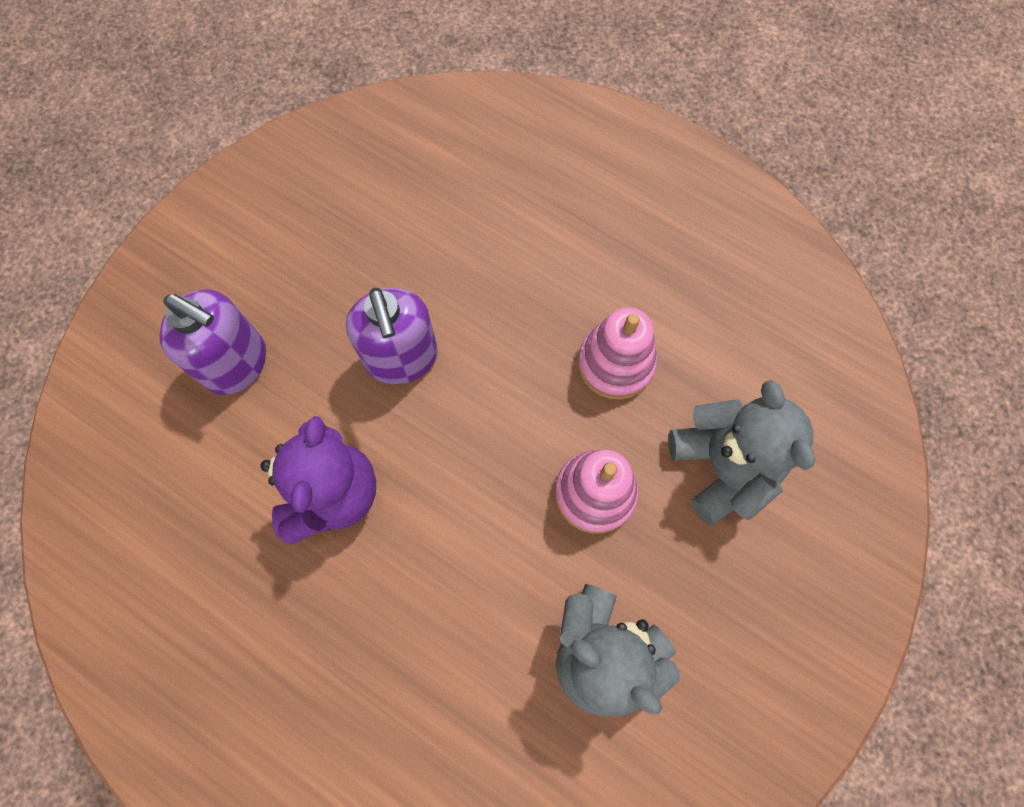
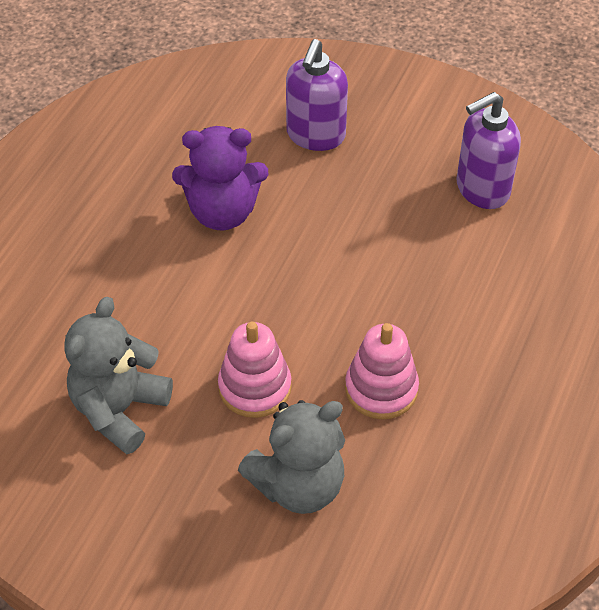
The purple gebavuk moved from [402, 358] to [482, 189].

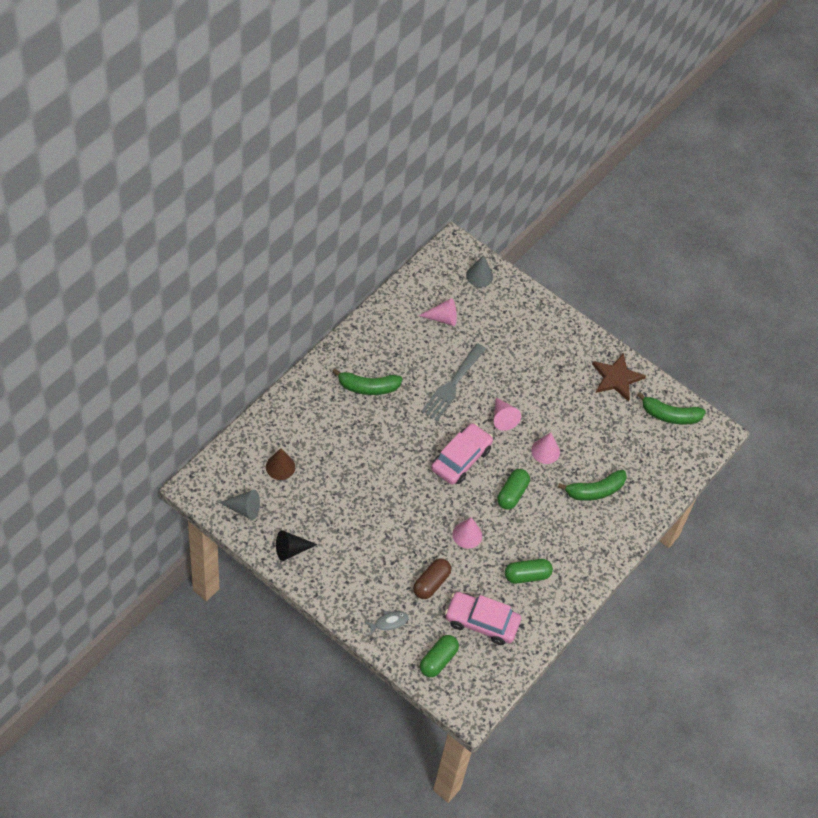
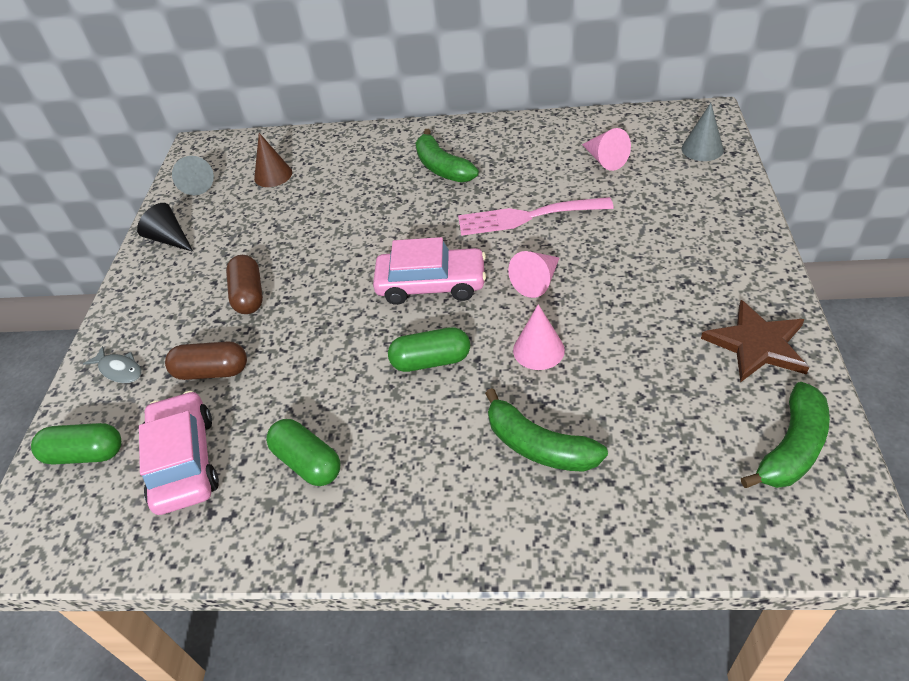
The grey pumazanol at [452, 385] became the pink pumazanol at [526, 217].
The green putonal at [670, 415] turned 120 degrees counterclockwise.
The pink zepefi at [467, 535] disappeared.
The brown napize at [248, 295] appeared.

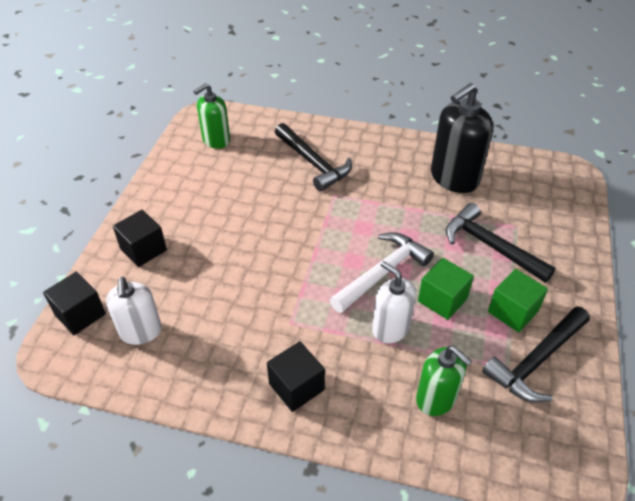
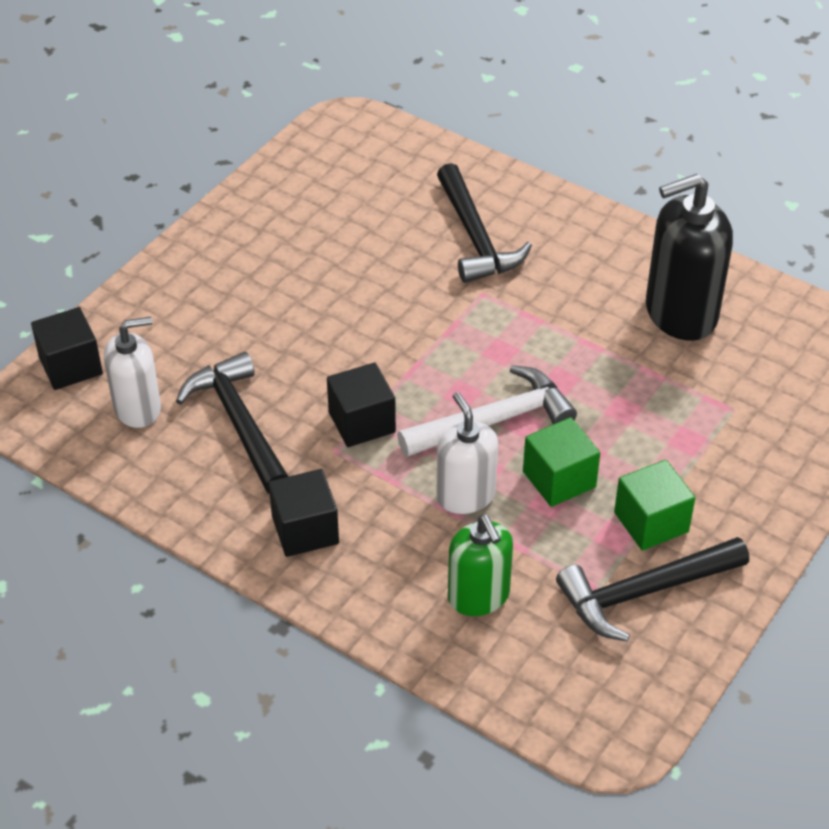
The green gebavuk at [216, 140] disappeared.
The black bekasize moved from [490, 246] to [239, 423].
The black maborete moved from [143, 249] to [362, 422].
The white gebavuk at [140, 332] turned 120 degrees counterclockwise.

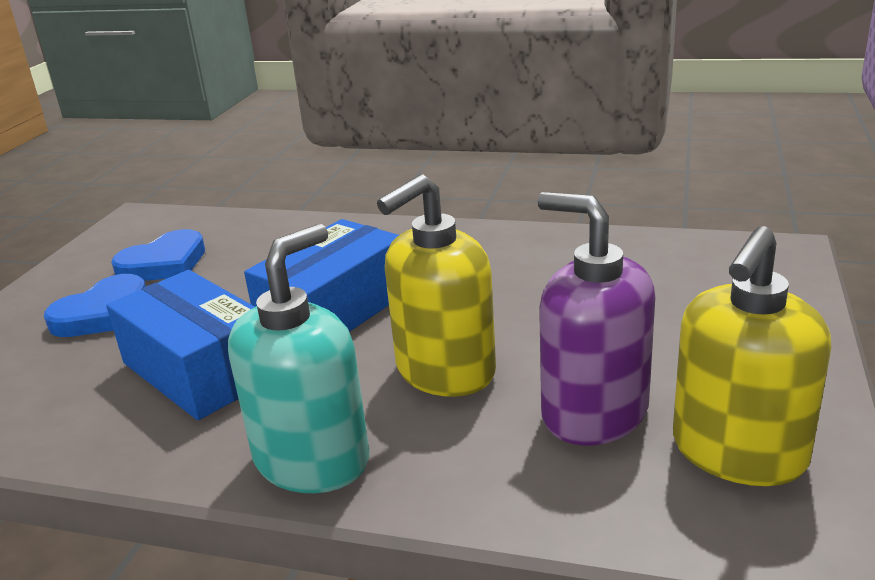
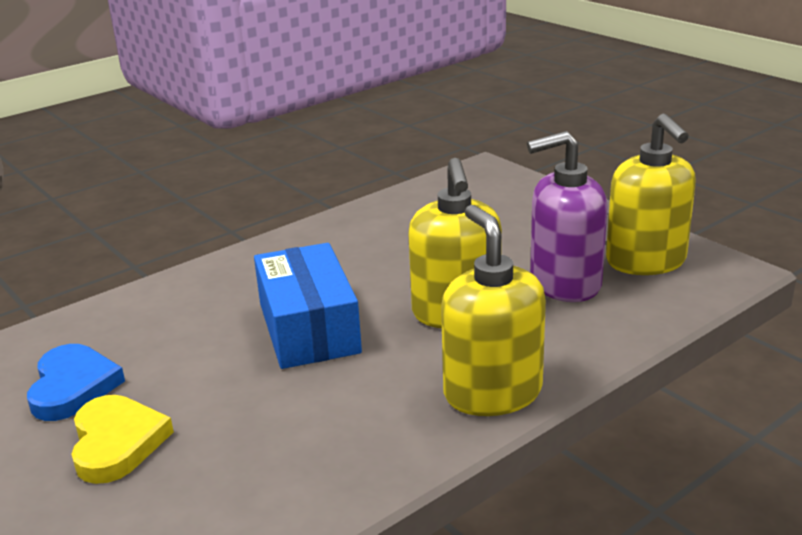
The turquoise gebavuk at [312, 459] became the yellow gebavuk at [492, 392].
The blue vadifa at [200, 369] disappeared.
The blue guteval at [103, 313] became the yellow guteval at [117, 443].

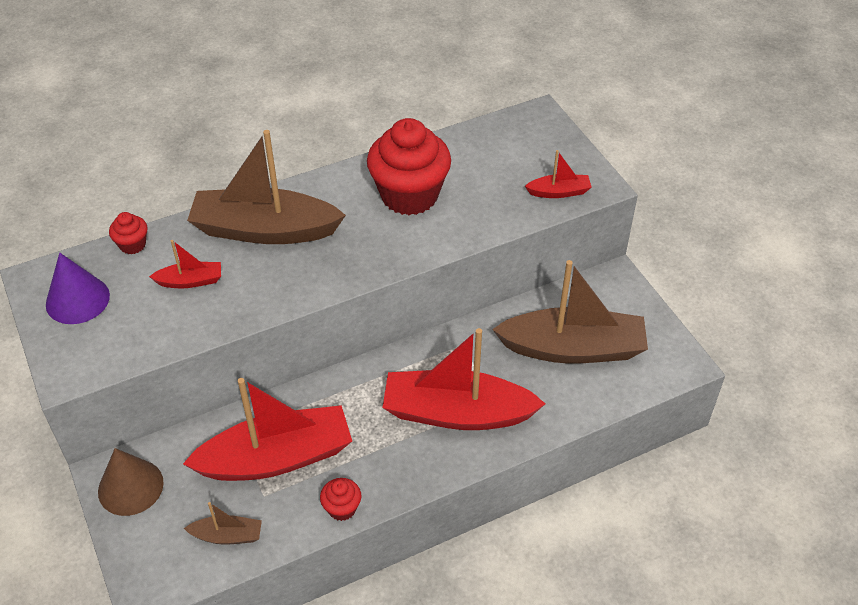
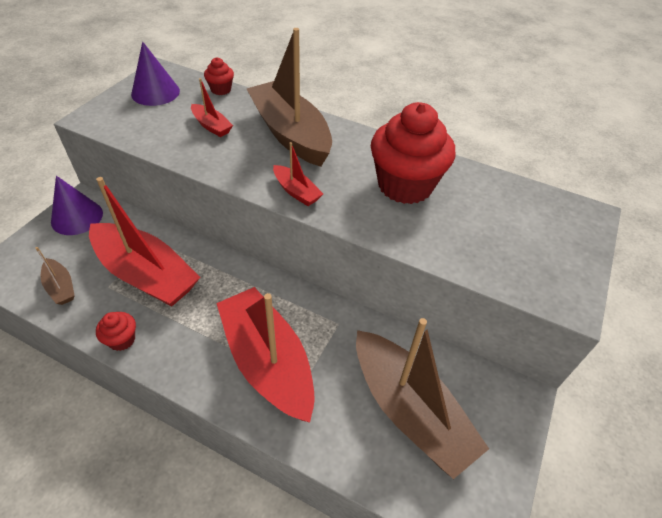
The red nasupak moved from [559, 192] to [296, 191].
The brown zepefi at [130, 487] became the purple zepefi at [77, 217].

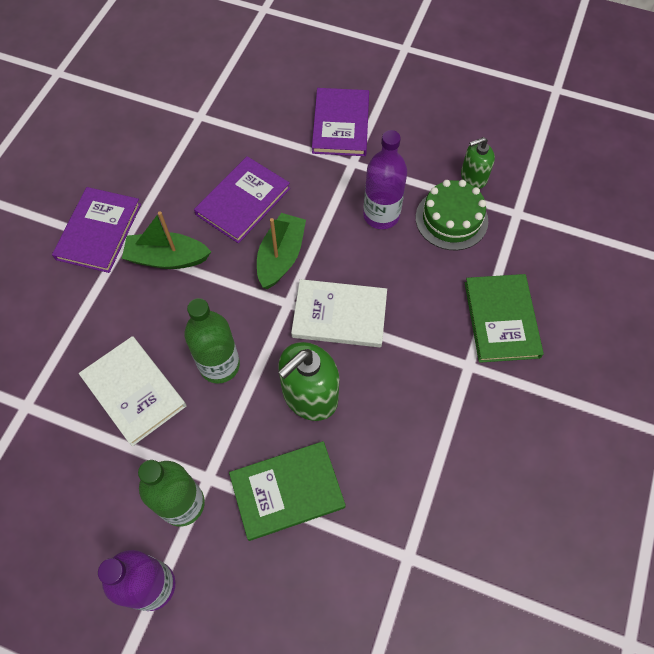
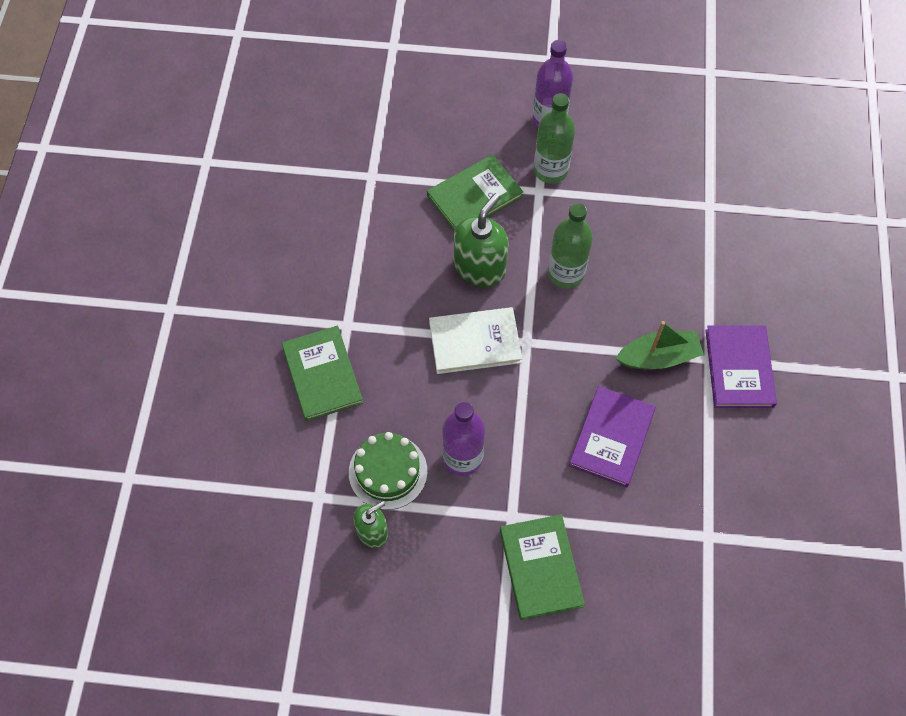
The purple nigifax at [341, 124] became the green nigifax at [540, 567].
The green nasupak at [281, 257] disappeared.
The white nigifax at [134, 391] disappeared.

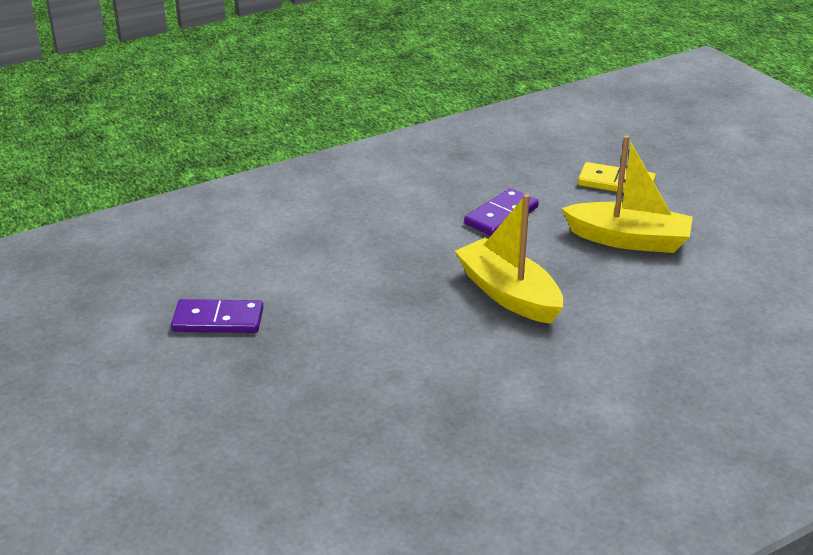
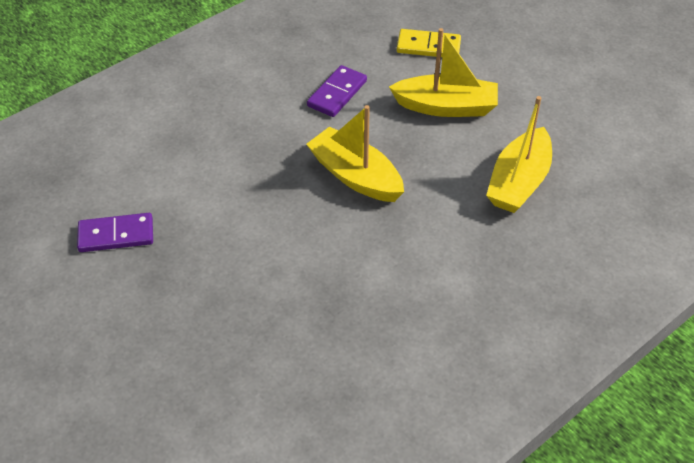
The yellow nasupak at [518, 182] appeared.

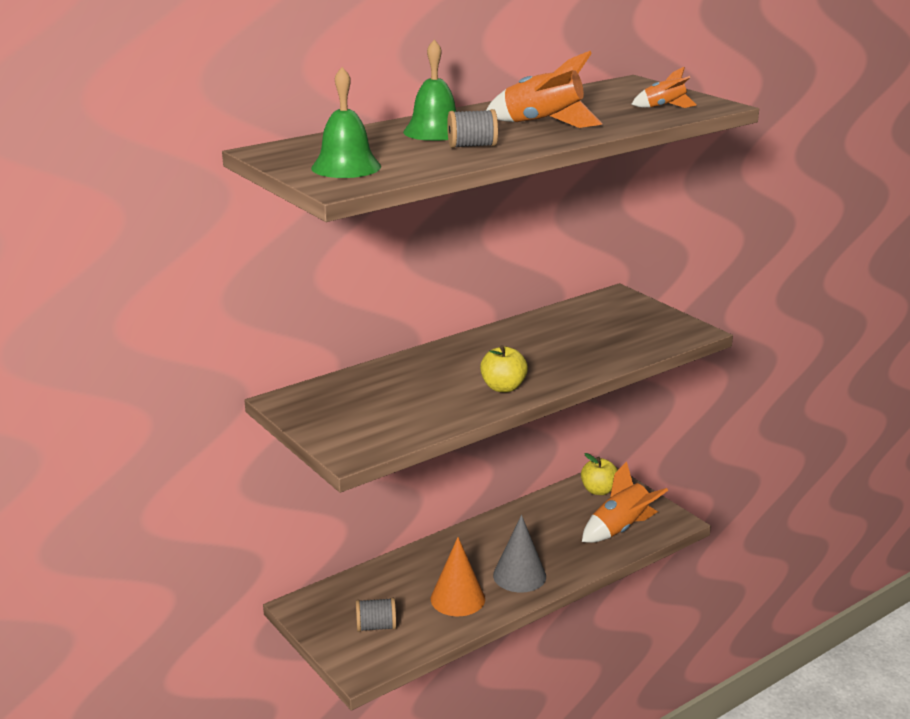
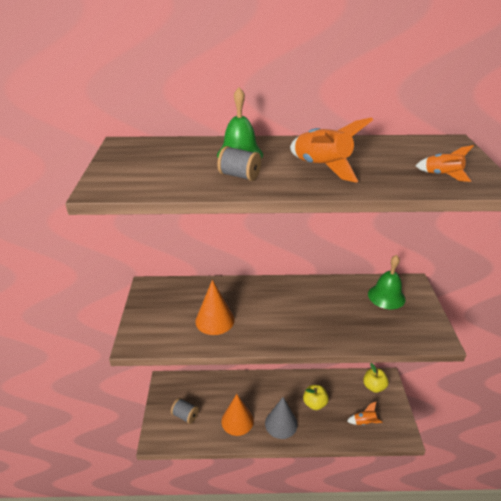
The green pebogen moved from [346, 167] to [386, 296].
The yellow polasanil moved from [503, 387] to [314, 403].
The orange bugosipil at [620, 529] changed to 0.56 times the size.
The orange zepefi at [215, 320] appeared.

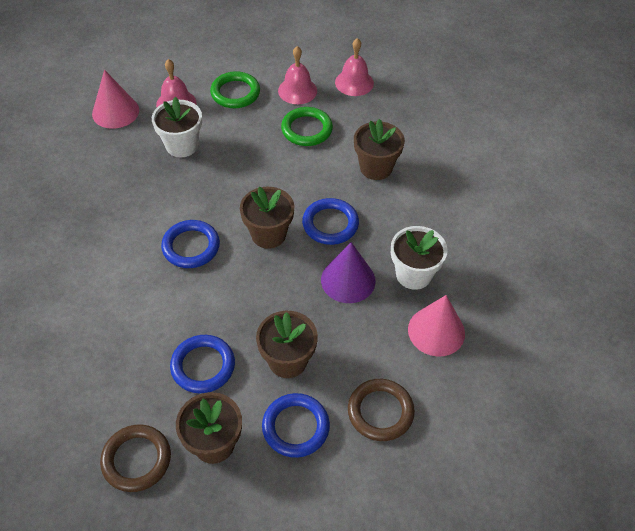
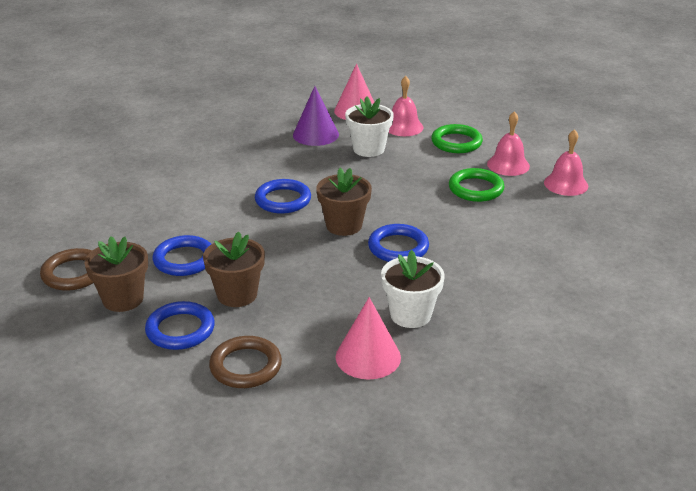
The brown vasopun at [376, 168] disappeared.
The purple zepefi moved from [348, 280] to [315, 134].

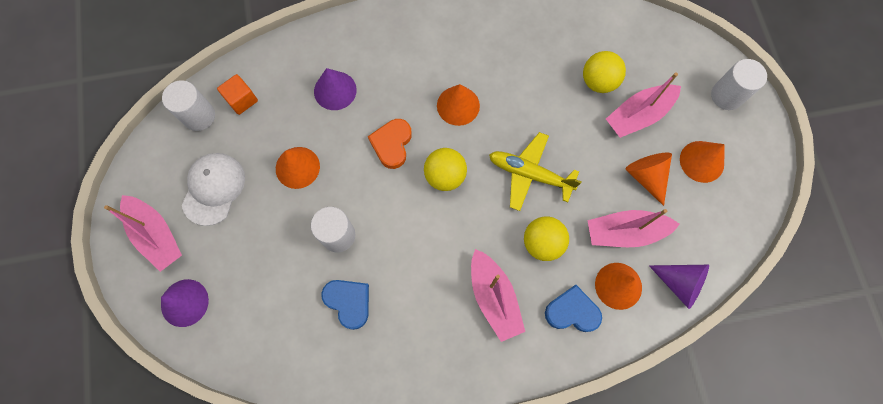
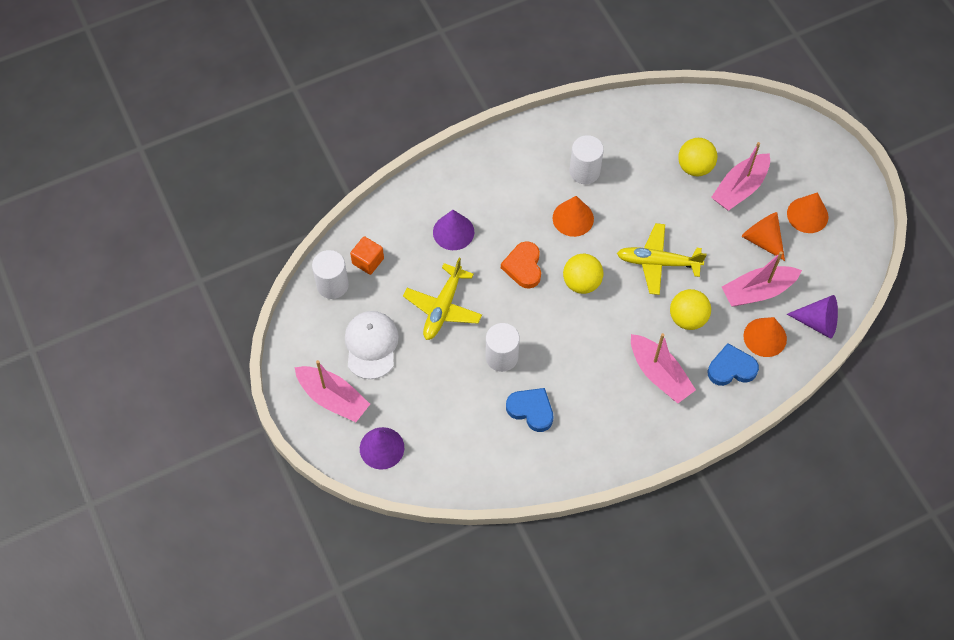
The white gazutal moved from [726, 95] to [584, 171].
The orange zepefi at [297, 167] was replaced by the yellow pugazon at [443, 308].

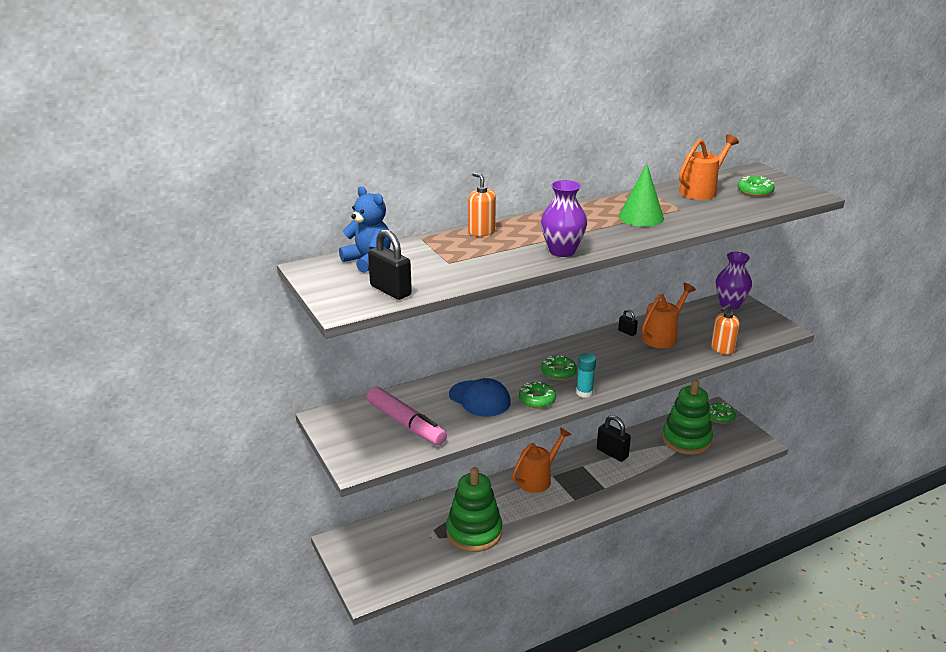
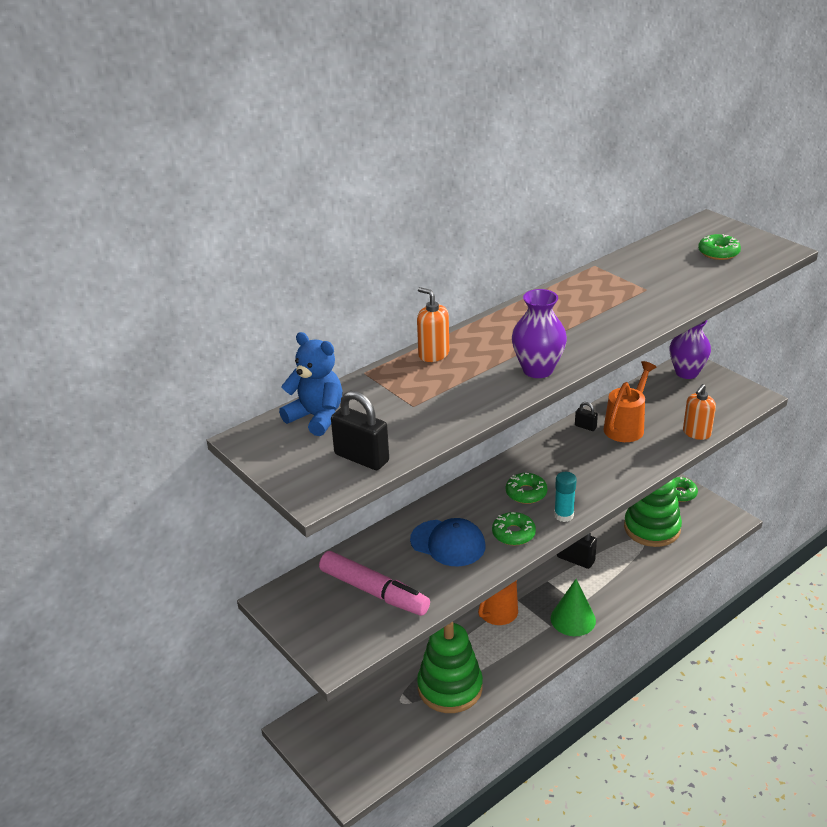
The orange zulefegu at [701, 191] disappeared.
The green zepefi moved from [641, 217] to [573, 619].

